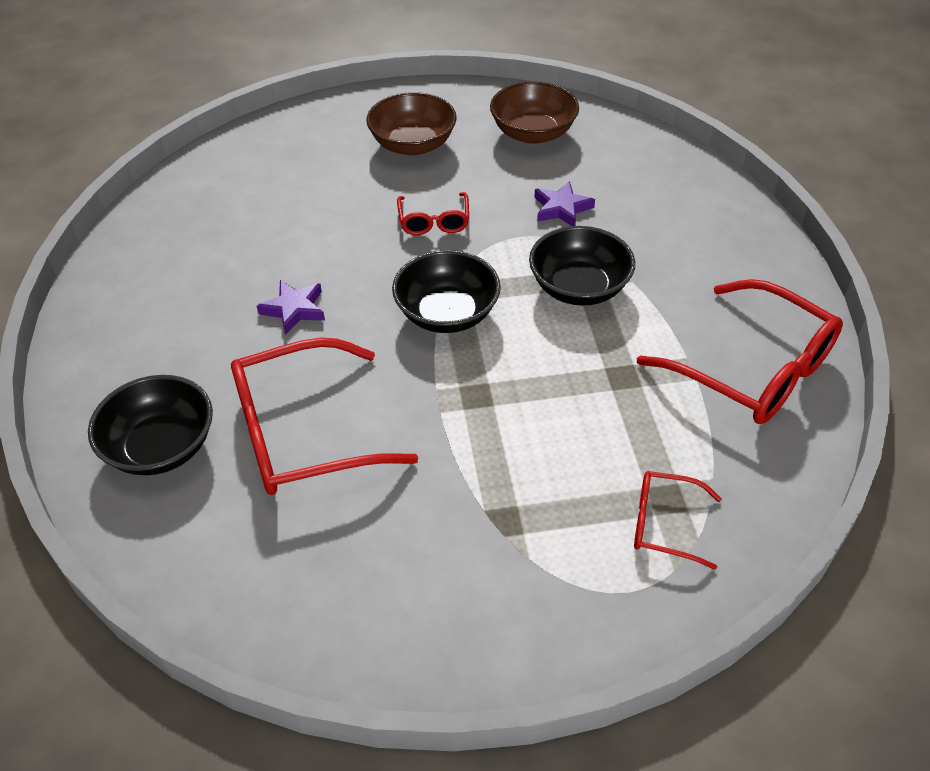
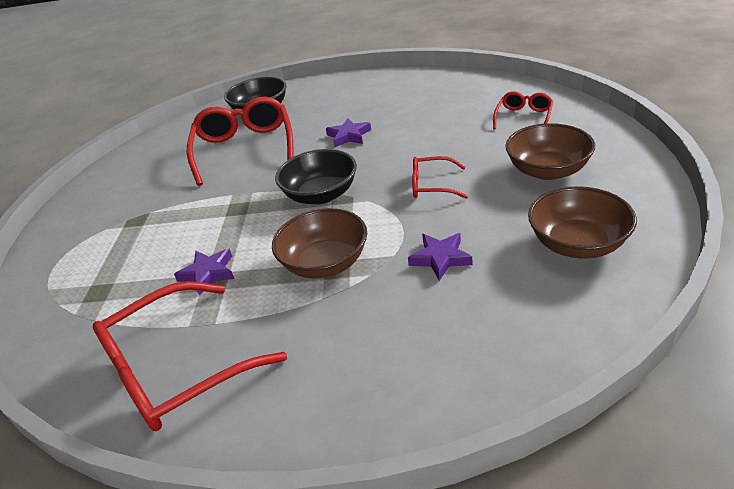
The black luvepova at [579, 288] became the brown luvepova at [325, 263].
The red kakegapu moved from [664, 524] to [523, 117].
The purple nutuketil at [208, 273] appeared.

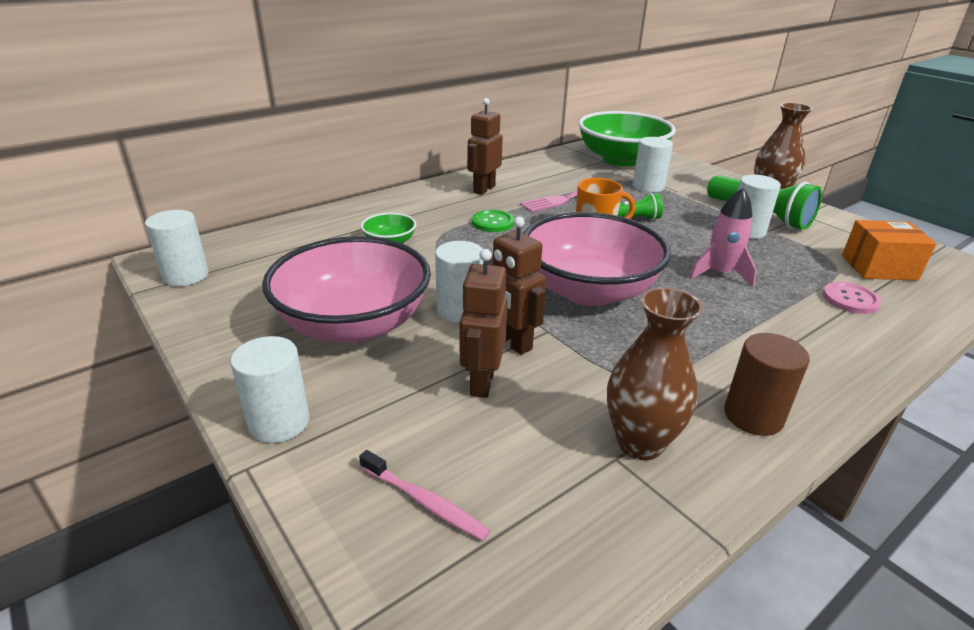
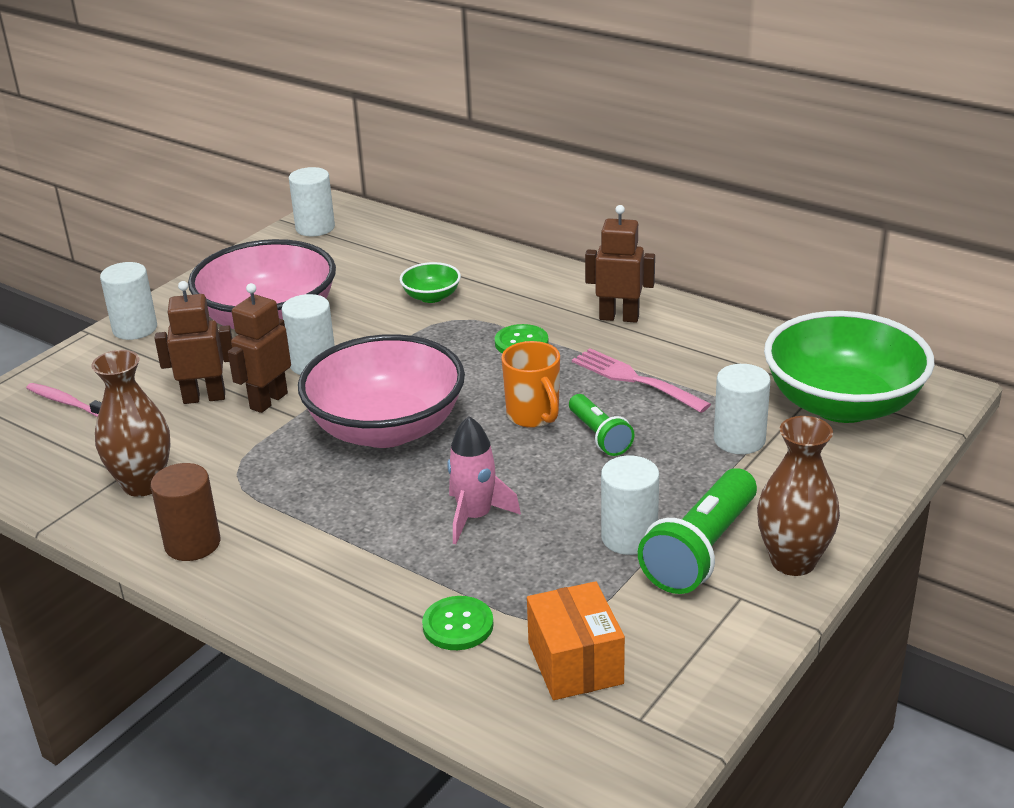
The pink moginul at [850, 299] became the green moginul at [458, 625].
The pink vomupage at [425, 502] turned 105 degrees clockwise.

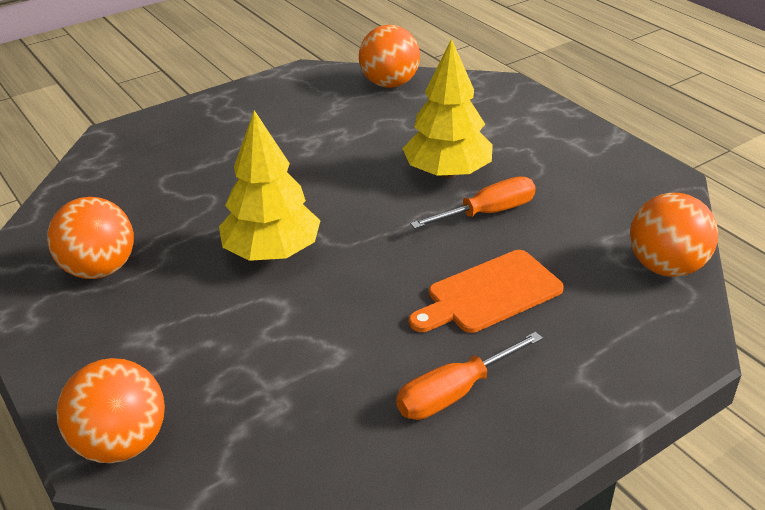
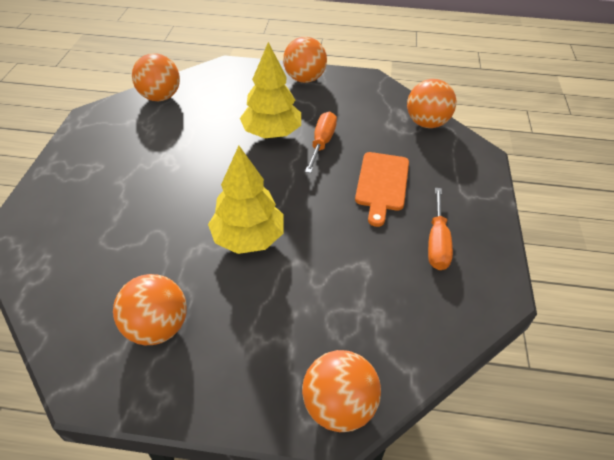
The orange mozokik at [304, 79] appeared.

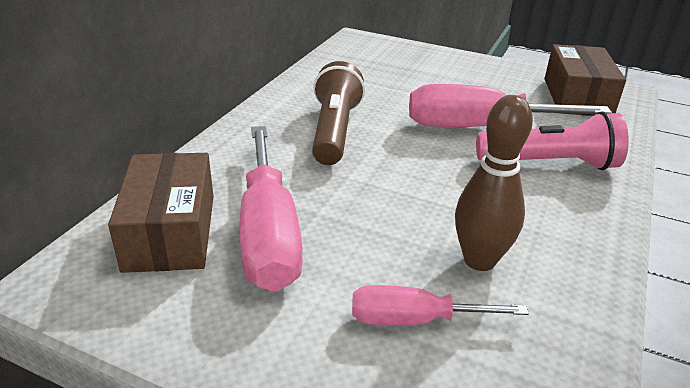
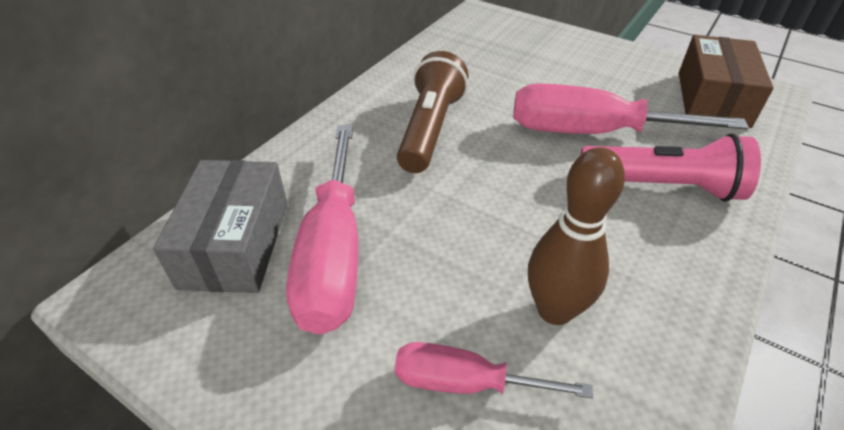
The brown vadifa at [170, 232] became the grey vadifa at [235, 244].

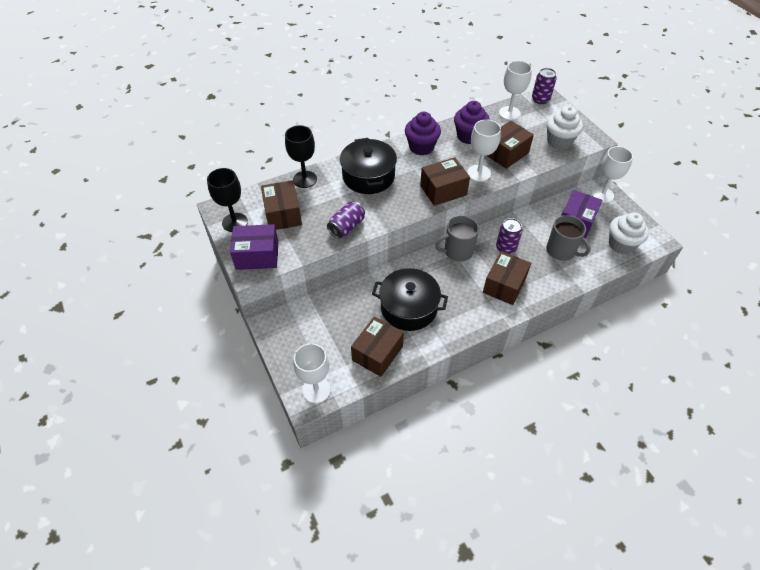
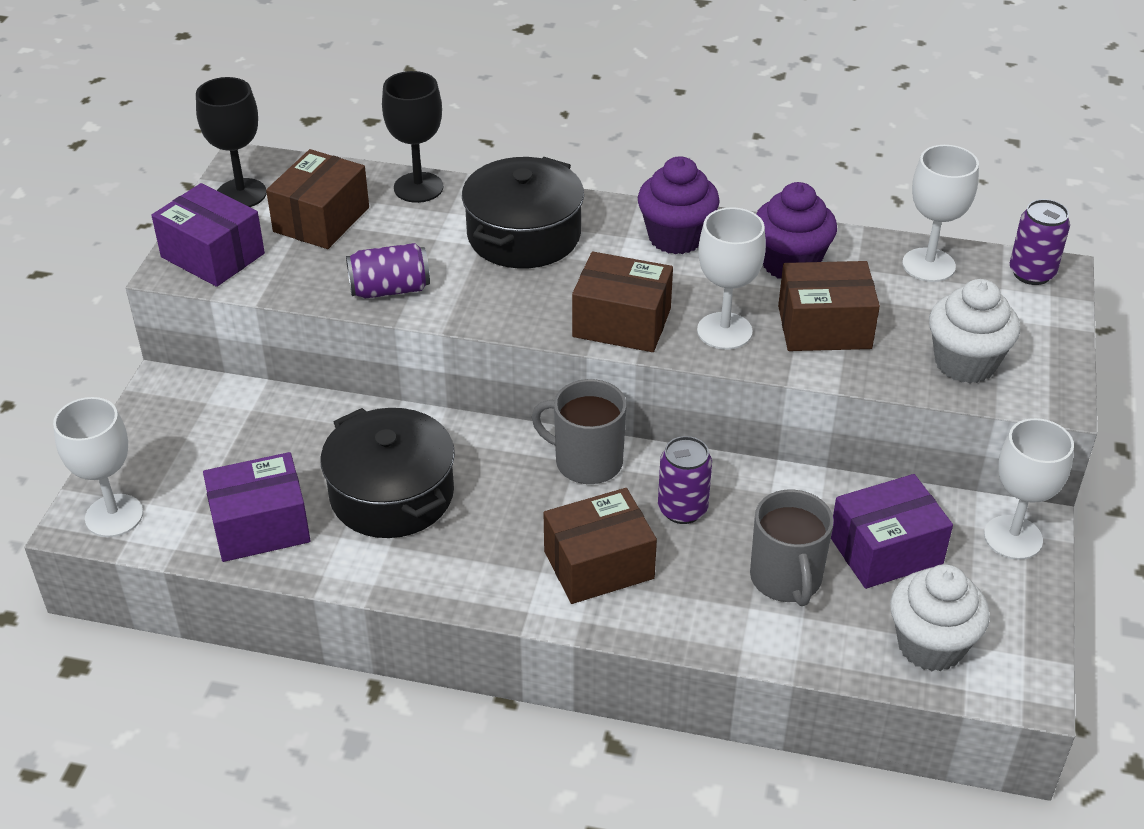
The brown vadifa at [377, 353] became the purple vadifa at [260, 526].

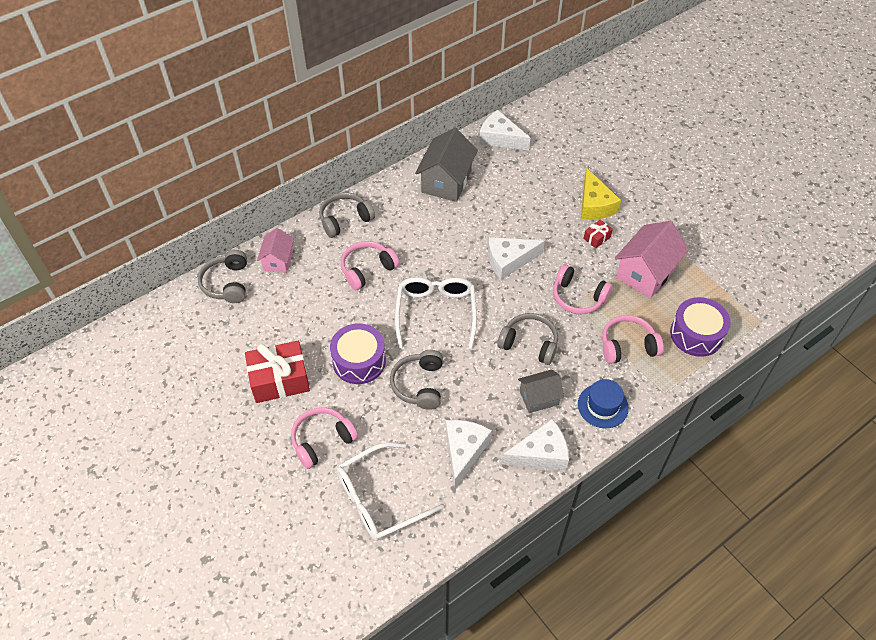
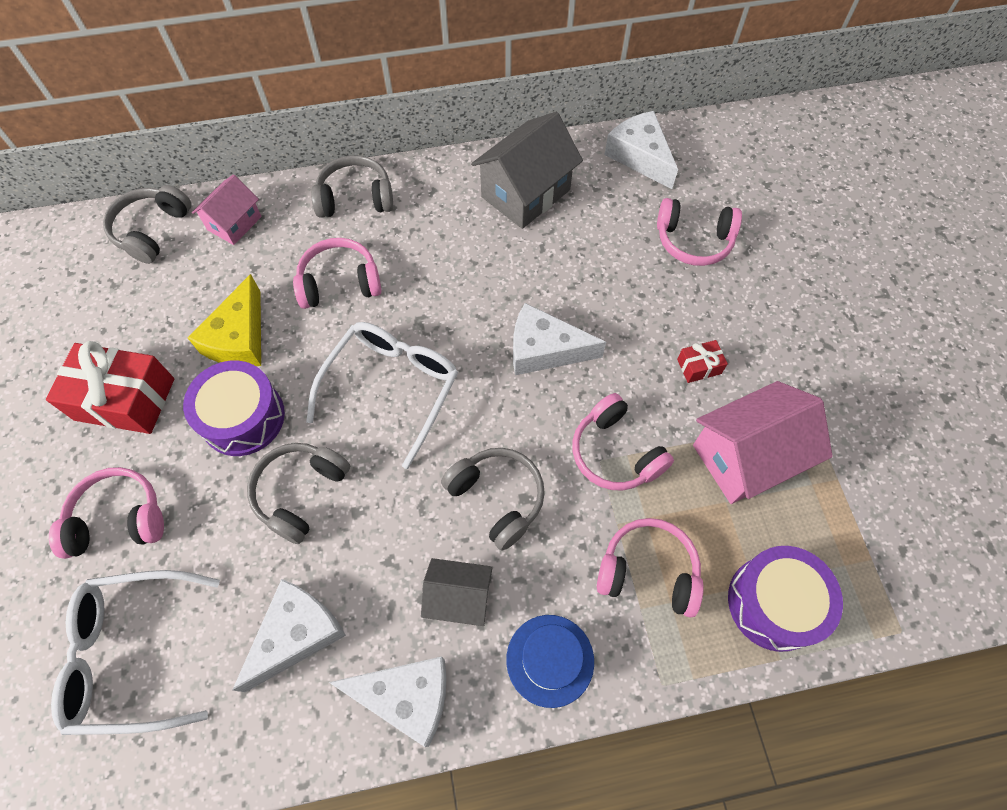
The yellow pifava moved from [594, 204] to [239, 338].
The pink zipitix at [693, 241] appeared.

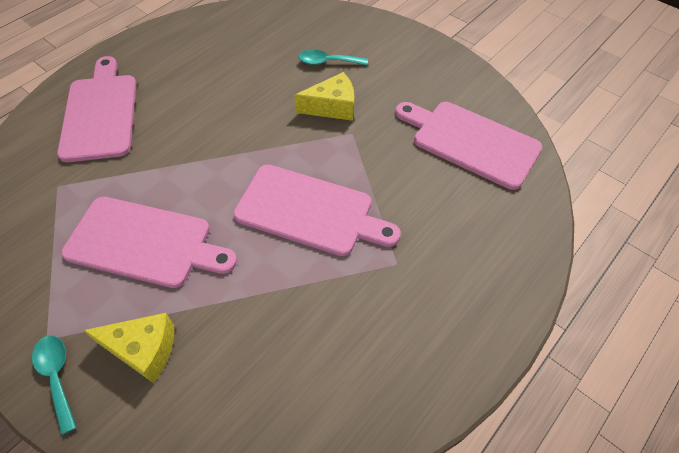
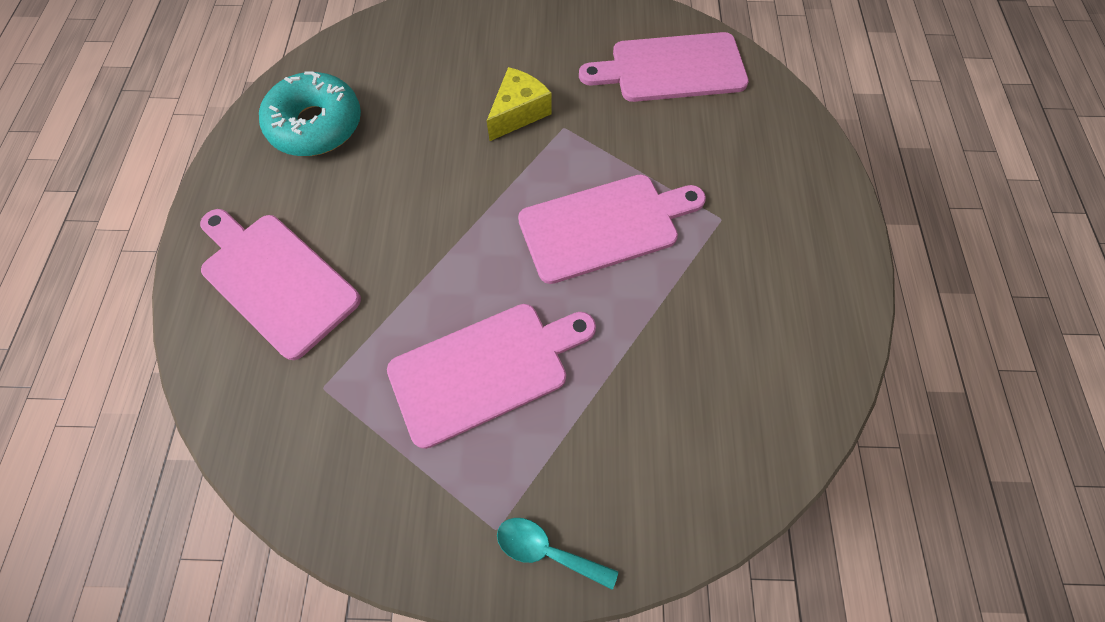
The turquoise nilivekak at [327, 62] disappeared.
The yellow pifava at [143, 350] disappeared.
The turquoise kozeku at [316, 125] appeared.

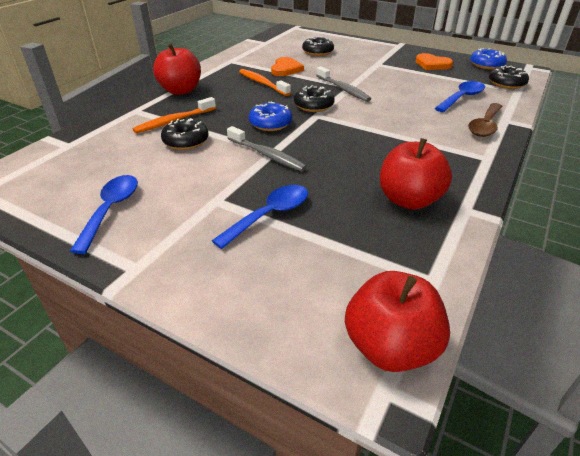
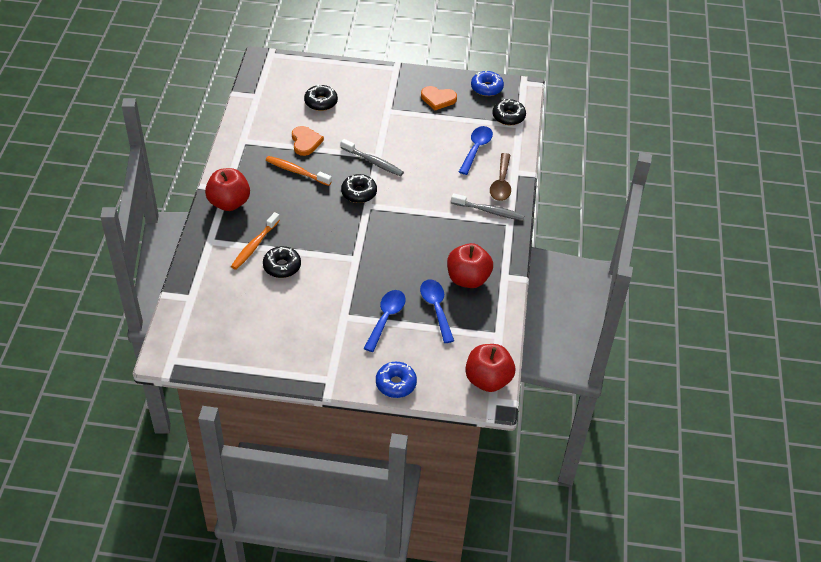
The blue kozeku moved from [270, 123] to [396, 383].
The grey vomupage moved from [267, 155] to [489, 211].
The blue nilivekak moved from [111, 210] to [436, 308].

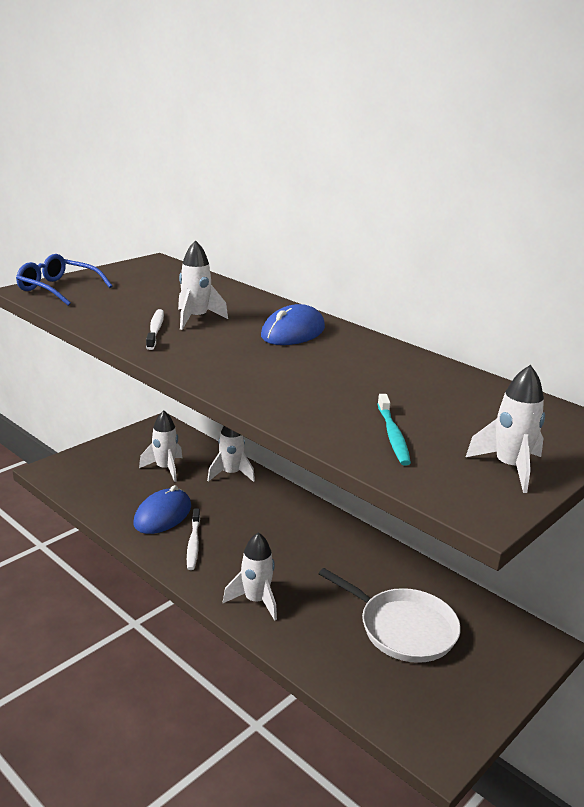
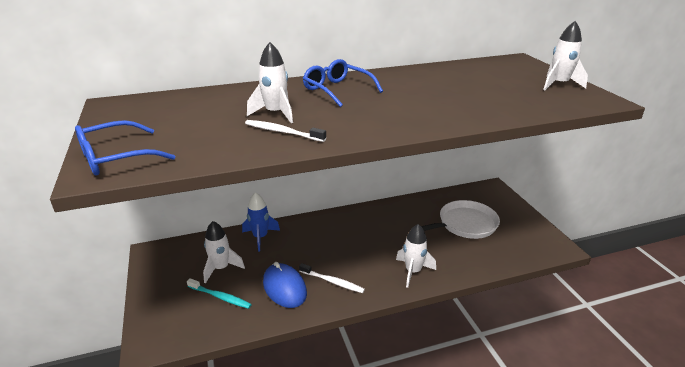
The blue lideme at [293, 332] was replaced by the blue kakegapu at [337, 90].
The turquoise vomupage moved from [393, 435] to [220, 297].
The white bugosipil at [231, 474] became the blue bugosipil at [260, 237].

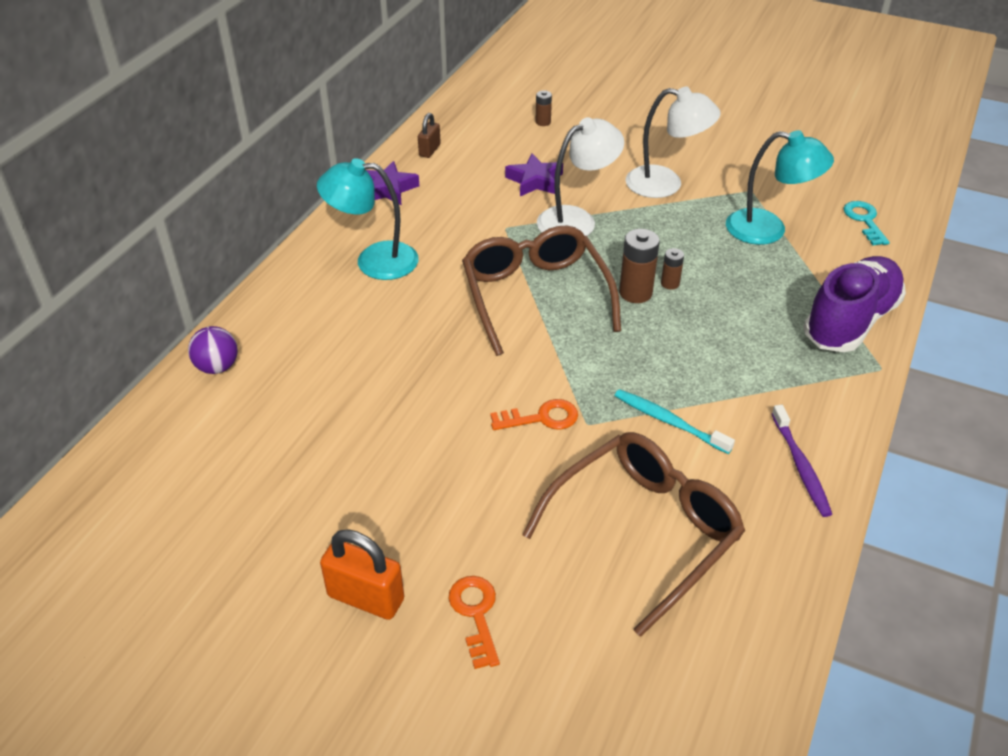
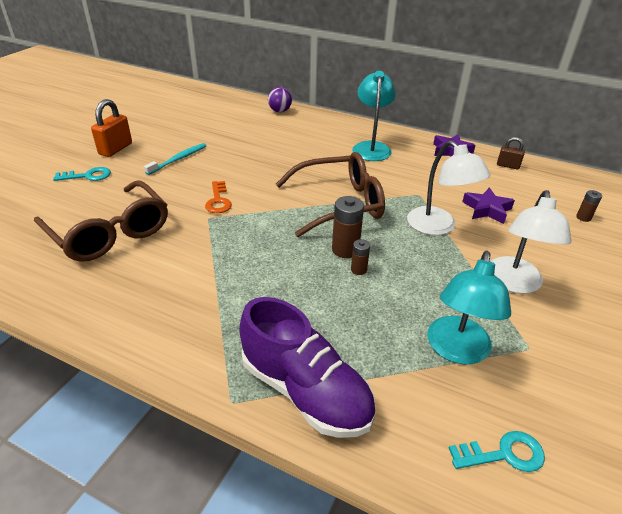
The turquoise vomupage moved from [669, 421] to [178, 159].
The purple vomupage at [800, 466] disappeared.
The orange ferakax at [476, 614] became the turquoise ferakax at [87, 176].

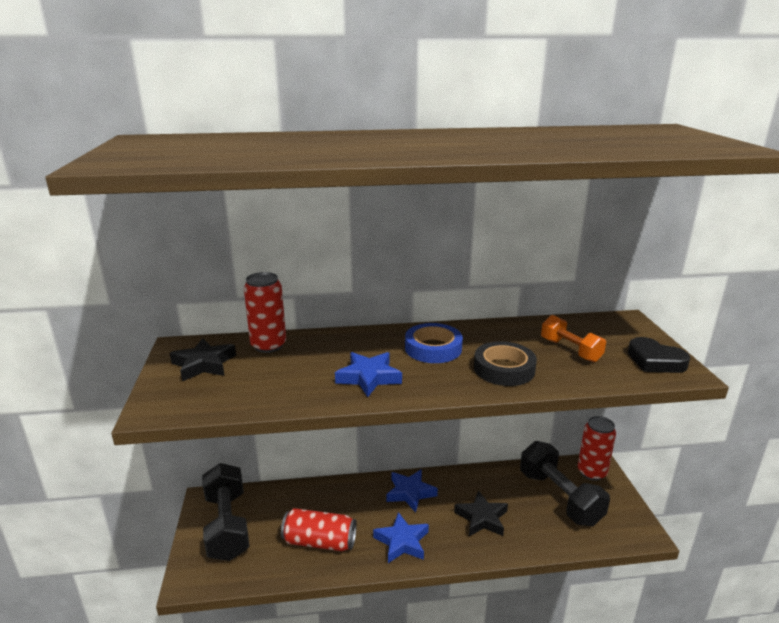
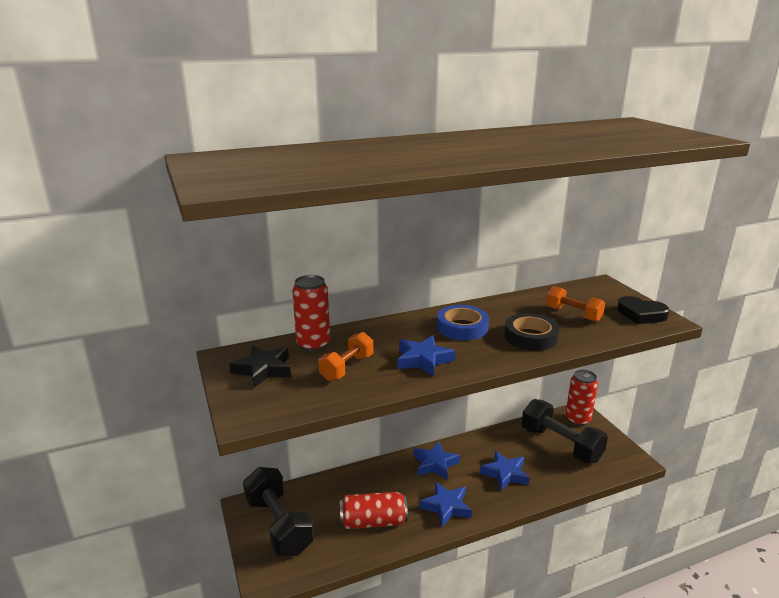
The black nutuketil at [482, 518] became the blue nutuketil at [505, 474].
The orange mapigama at [347, 368] appeared.

